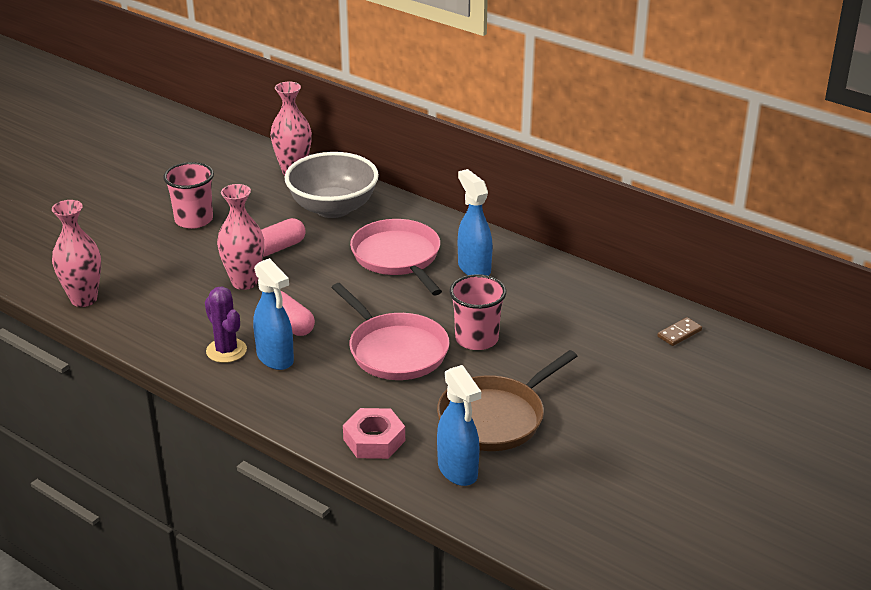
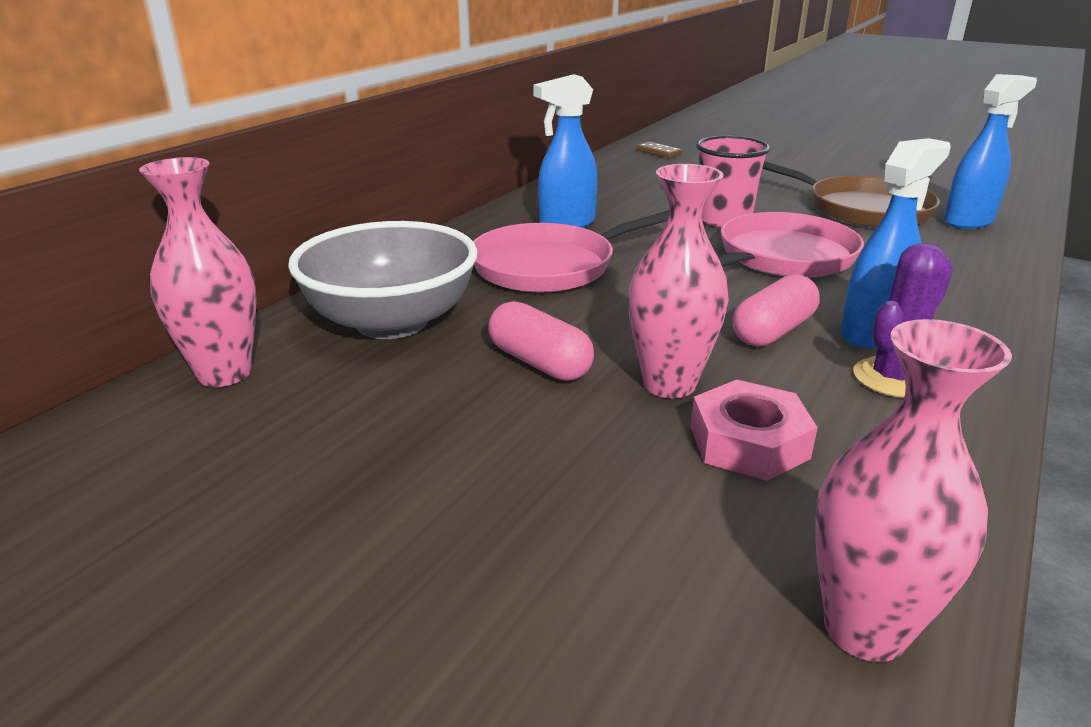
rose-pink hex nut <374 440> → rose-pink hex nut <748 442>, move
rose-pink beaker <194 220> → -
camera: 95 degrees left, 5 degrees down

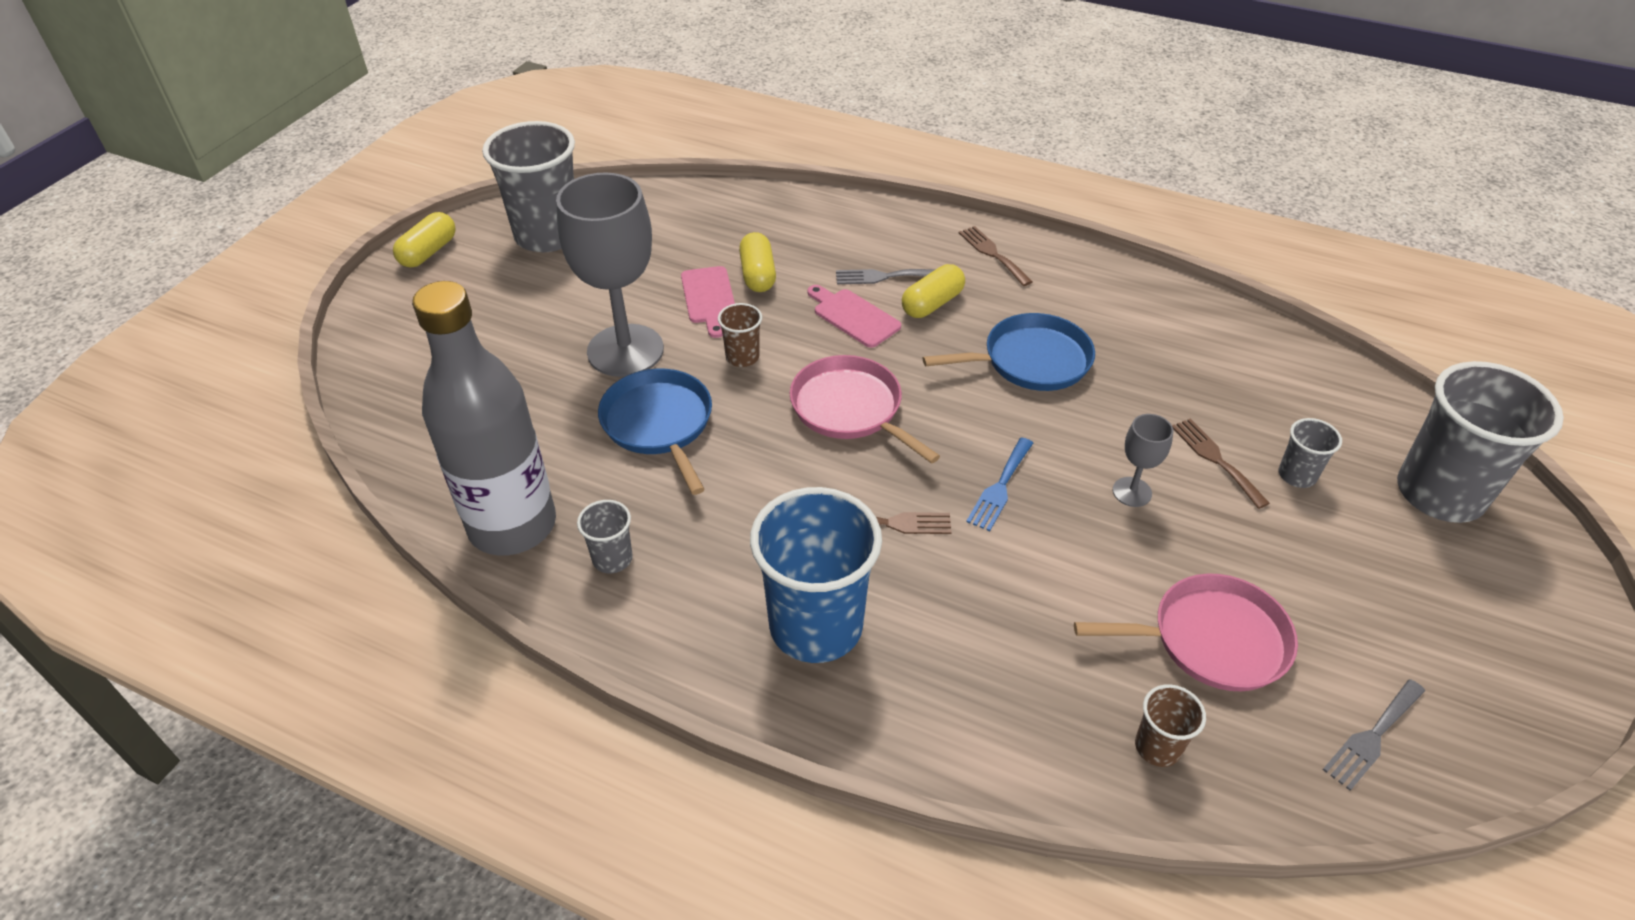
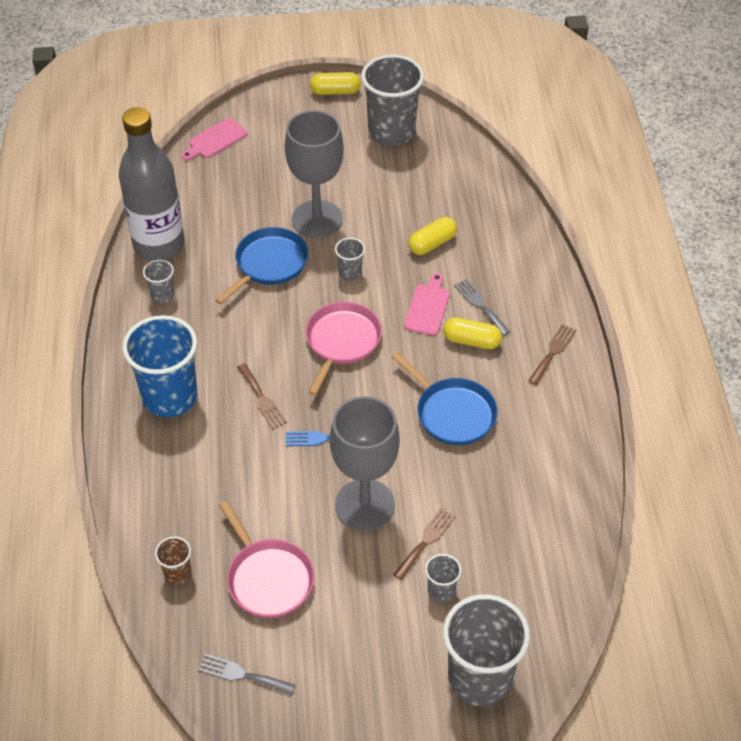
rose-pink chopping board <709 298> → rose-pink chopping board <215 140>, move
gray goblet <1132 492> → gray goblet <365 505>, x2.23
dark brown beaker <742 357> → gray beaker <350 273>
camera: 60 degrees right, 5 degrees up

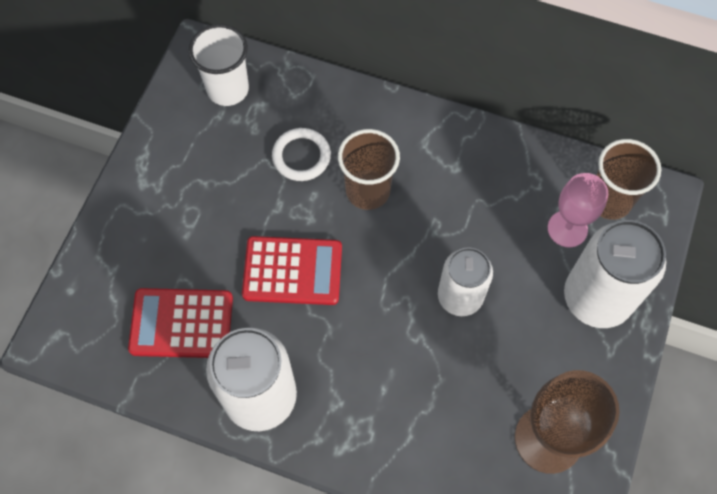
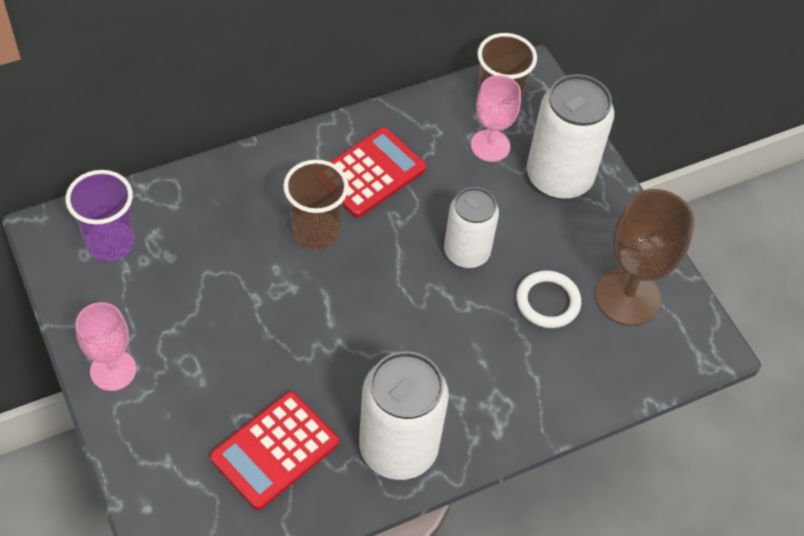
pure white beaker <228 89> → violet beaker <110 243>
- → rose-pink goblet <113 370>
crimson calculator <292 271> → crimson calculator <370 173>, move
pure white torus <301 156> → pure white torus <547 301>, move
camera: 50 degrees left, 10 degrees down

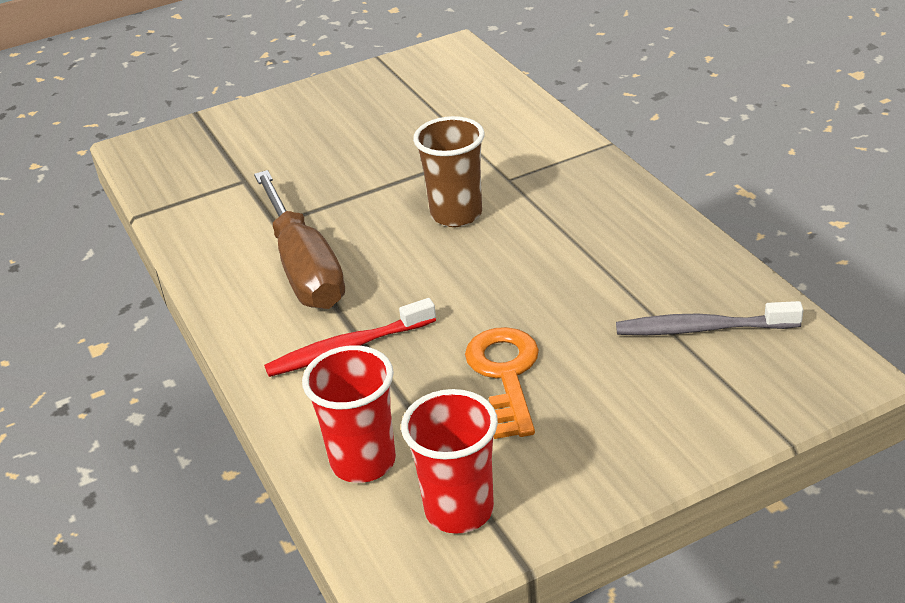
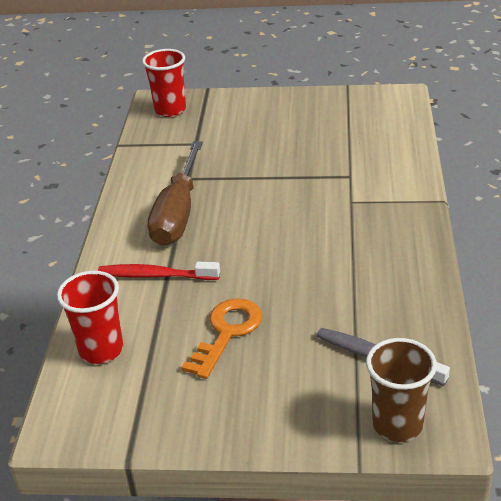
crimson beaker <459 510> → crimson beaker <170 110>, move
dark brown beaker <456 214> → dark brown beaker <397 424>, move
camera: 30 degrees right, 0 degrees up

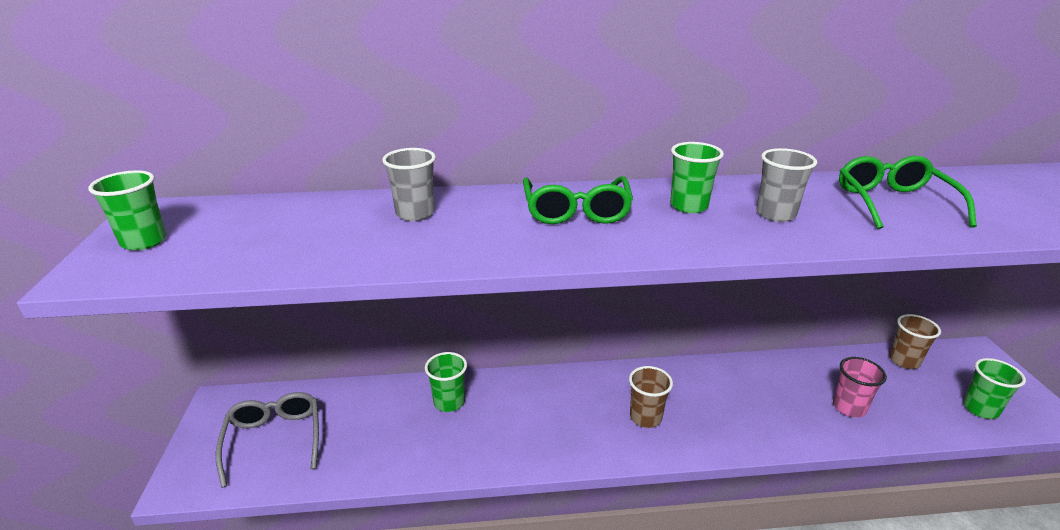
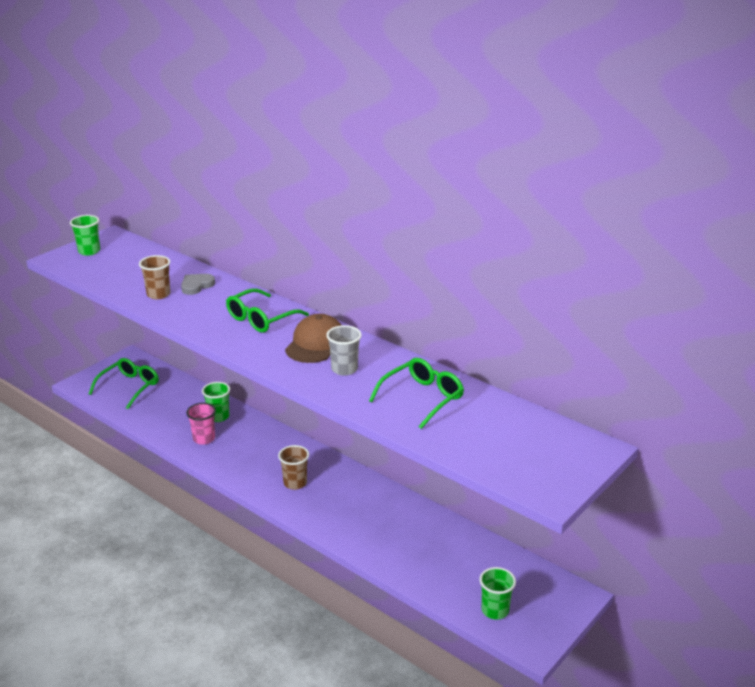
gray eyeglasses <274 439> → leaf-green eyeglasses <129 387>
dark brown beaker <904 361> → dark brown beaker <158 294>, move
gray beaker <415 213> → gray heart shape <196 286>
rose-pink beaker <849 407> → rose-pink beaker <204 439>, move
leaf-green beaker <688 206> → dark brown peaked cap <315 343>
camera: 45 degrees right, 0 degrees up

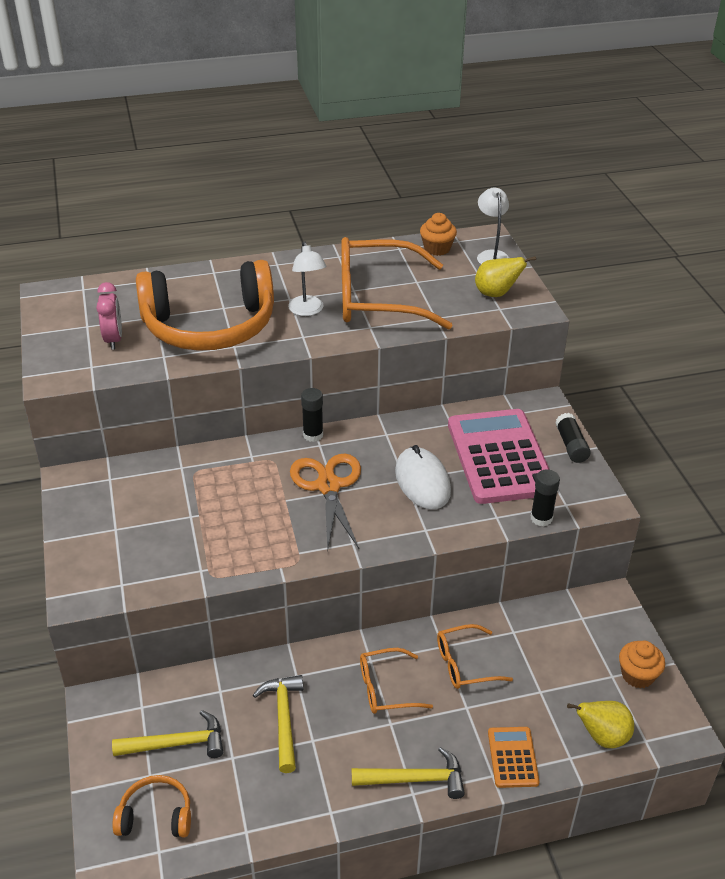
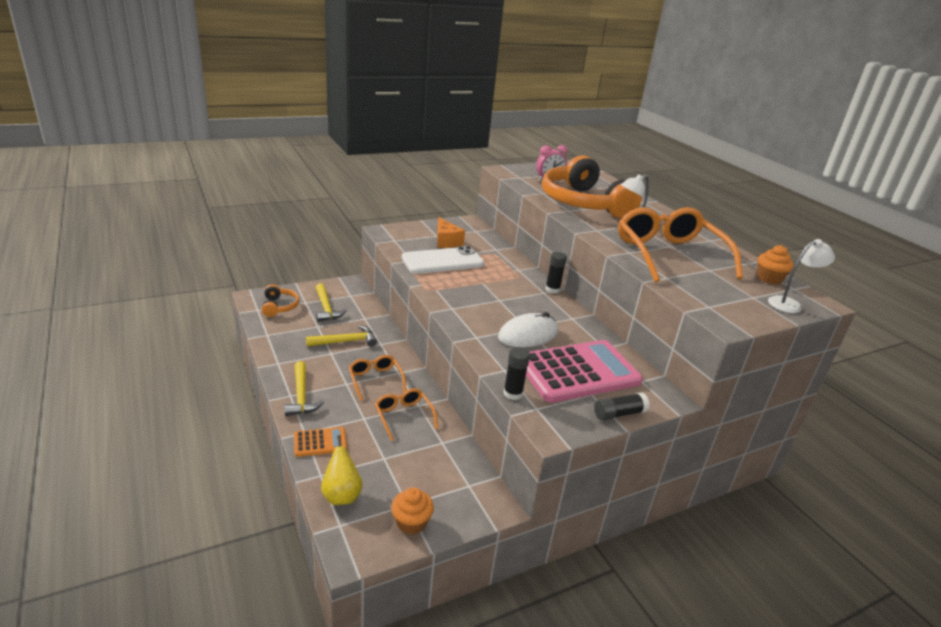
- → pure white mobile phone <442 261>
- → orange cheese <446 241>
orange pair of scissors <328 486> → -
golden toy pear <496 294> → -
camera: 75 degrees right, 10 degrees down

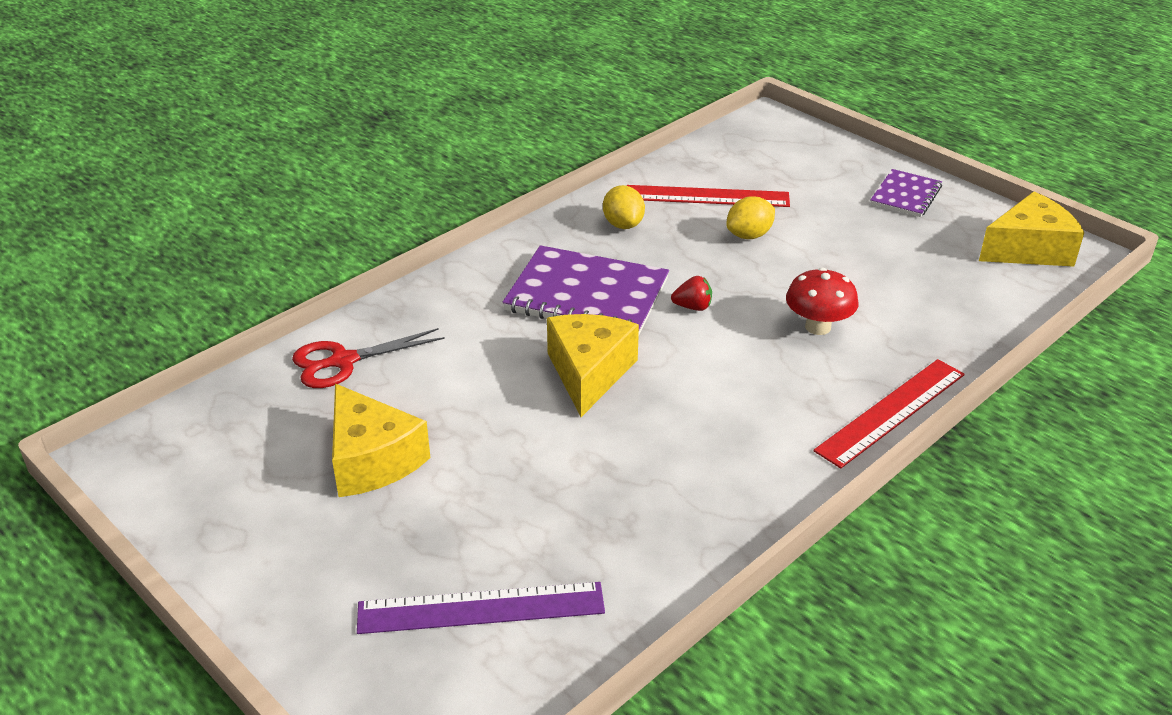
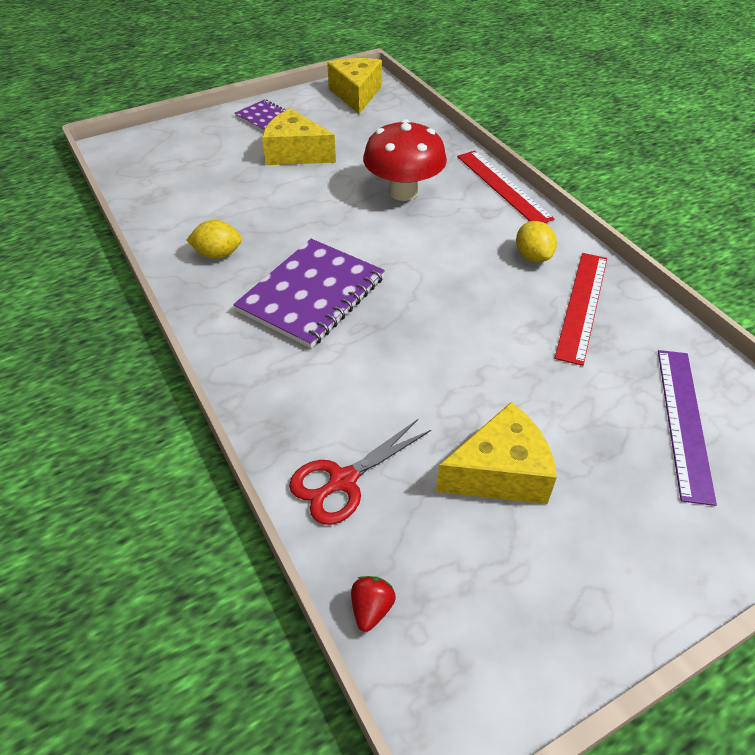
golden cheese <589 373> → golden cheese <295 153>, move
crimson pair of scissors <343 361> → crimson pair of scissors <343 481>, 60 degrees clockwise
crimson berry <693 307> → crimson berry <371 609>, move
crimson fungus <818 327> → crimson fungus <403 192>, x1.55
golden citrus fruit <749 235> → golden citrus fruit <533 256>, move
crimson ruler <707 196> → crimson ruler <582 305>, move
camera: 75 degrees left, 10 degrees up

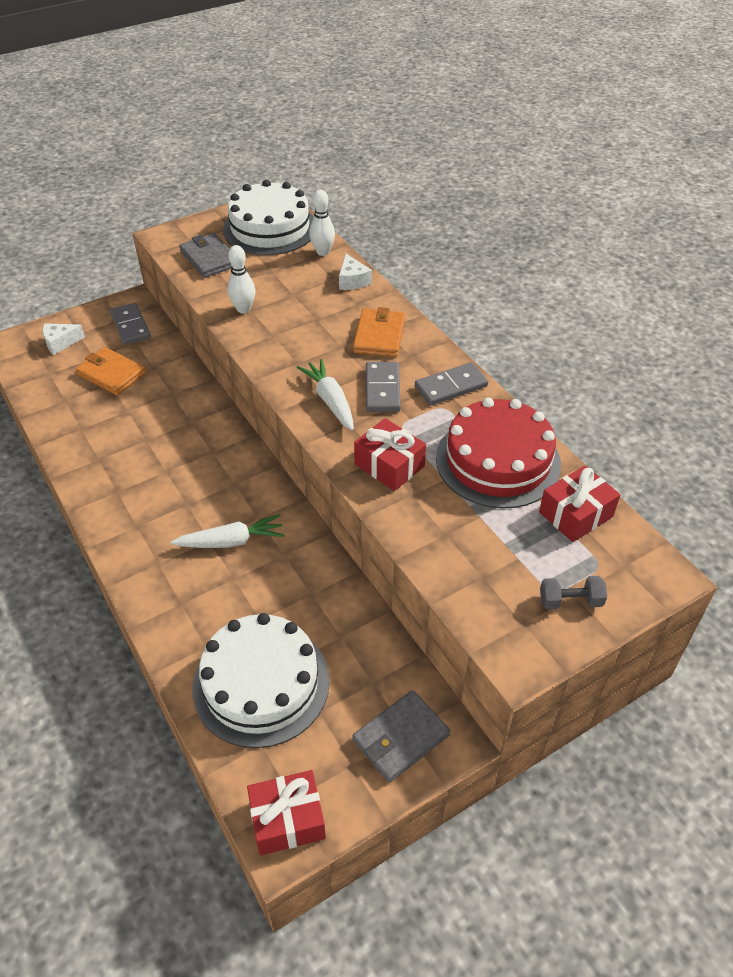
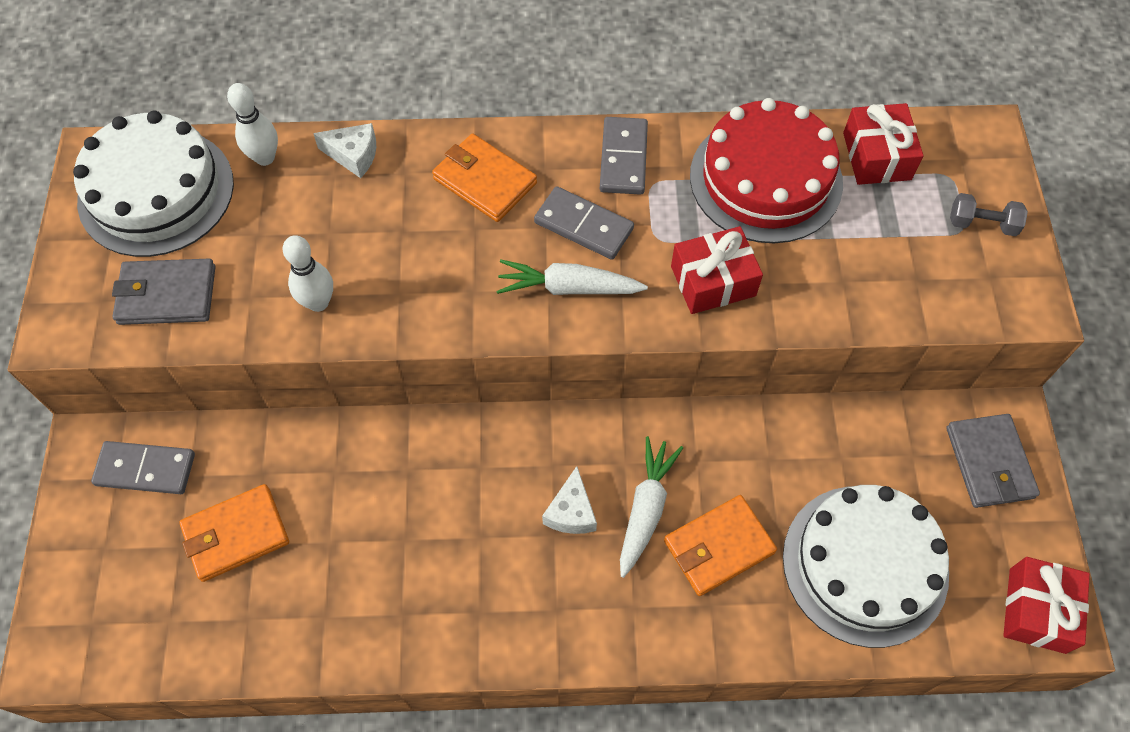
pure white cheese <60 343> → pure white cheese <571 512>, move
- → orange card wallet <718 547>
gray hand weight <570 601> → gray hand weight <982 224>, 75 degrees clockwise
camera: 60 degrees left, 15 degrees up

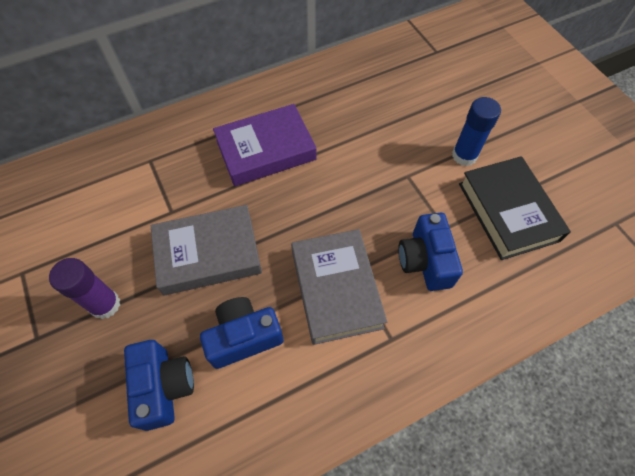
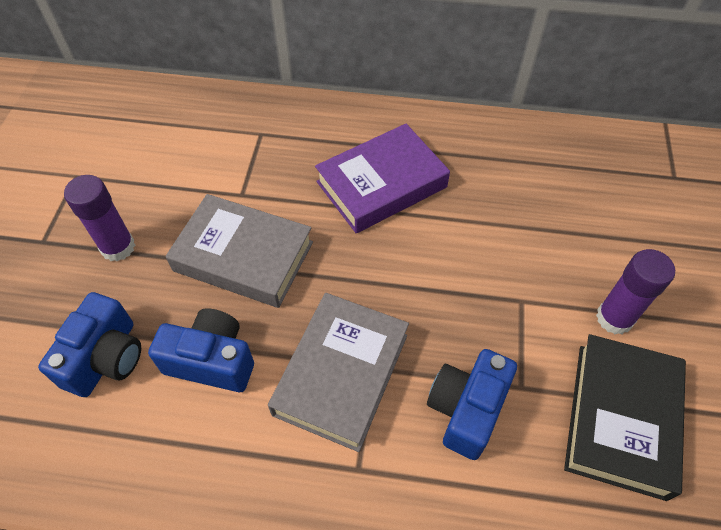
violet hardcover <266 150> → violet hardcover <381 184>, 45 degrees counterclockwise
blue glue <464 155> → violet glue <614 318>
camera: 35 degrees right, 5 degrees down

